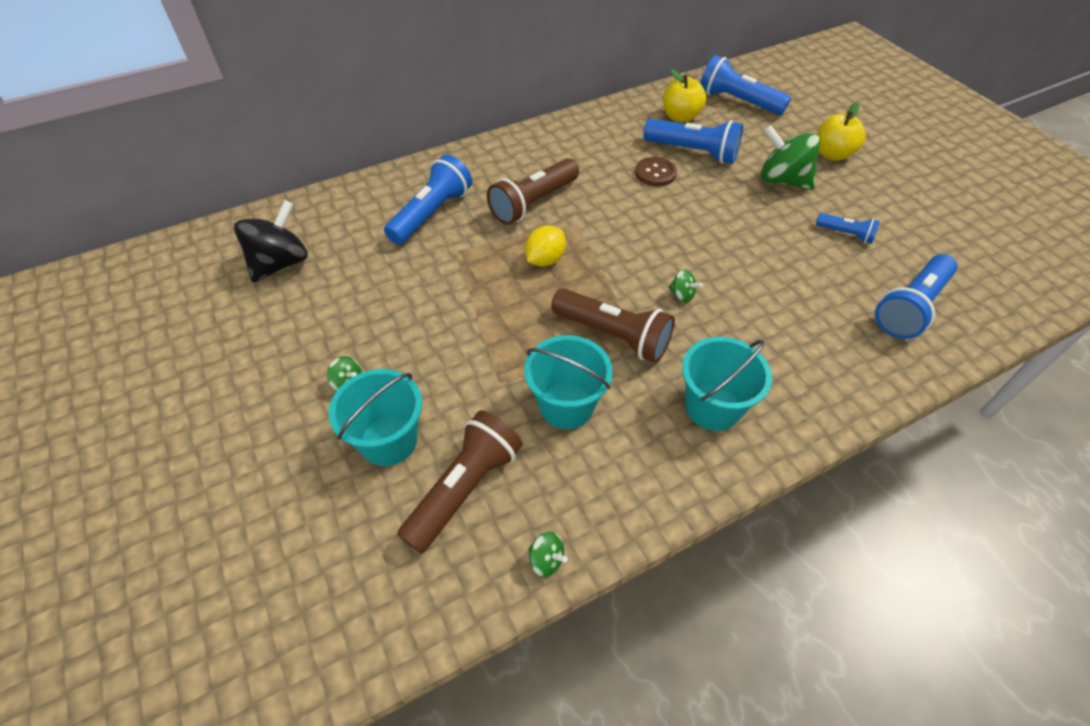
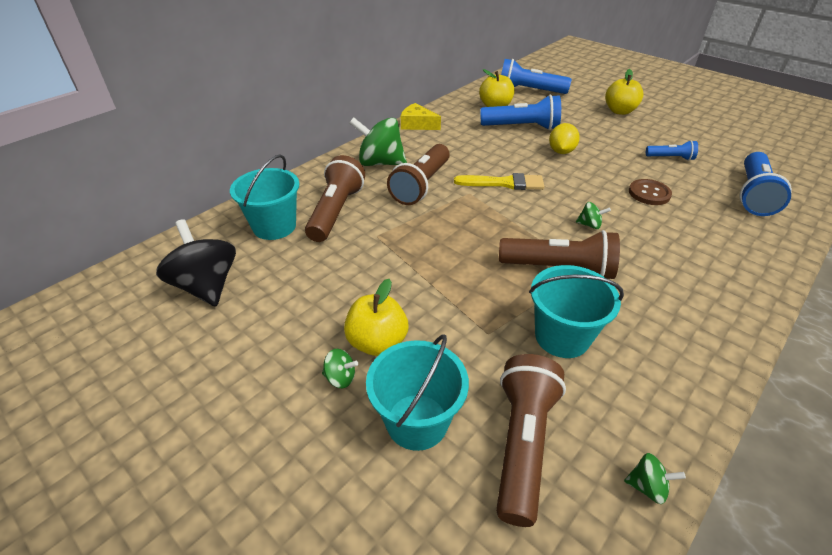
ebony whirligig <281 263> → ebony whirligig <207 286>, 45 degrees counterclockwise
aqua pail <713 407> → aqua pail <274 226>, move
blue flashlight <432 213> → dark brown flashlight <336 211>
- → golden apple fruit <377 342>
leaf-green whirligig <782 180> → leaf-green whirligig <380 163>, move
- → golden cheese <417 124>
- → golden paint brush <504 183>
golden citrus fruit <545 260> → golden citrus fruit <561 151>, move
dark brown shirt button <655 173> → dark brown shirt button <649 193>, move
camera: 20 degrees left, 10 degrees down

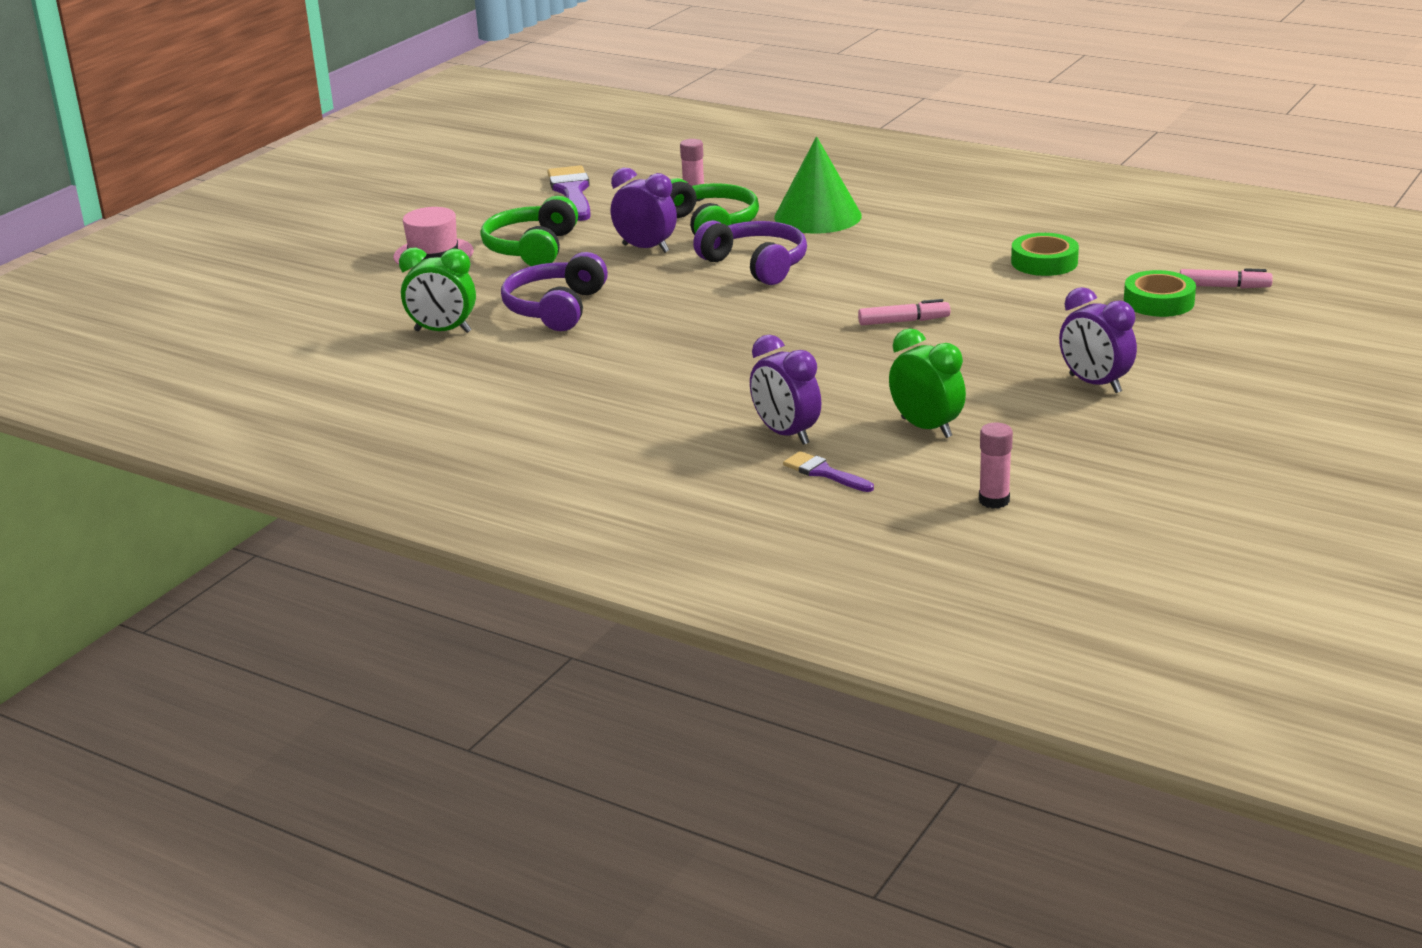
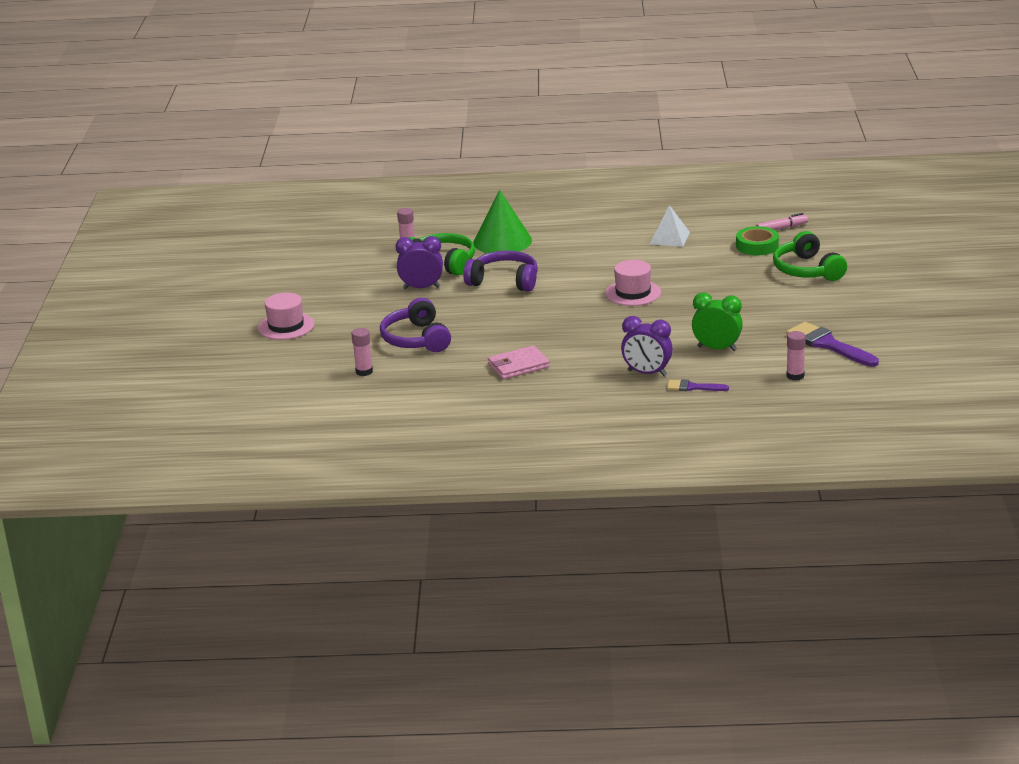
leaf-green clock <443 331> → rose-pink glue <364 372>
- → rose-pink card wallet <518 366>
rose-pink felt pen <903 321> → rose-pink top hat <633 293>
leaf-green roll of tape <1044 262> → pure white pyramid shape <669 238>
leaf-green headset <532 248> → leaf-green headset <807 270>, move
violet paint brush <572 192> → violet paint brush <828 344>, move
violet clock <1095 384> → -
camera: 30 degrees left, 0 degrees up

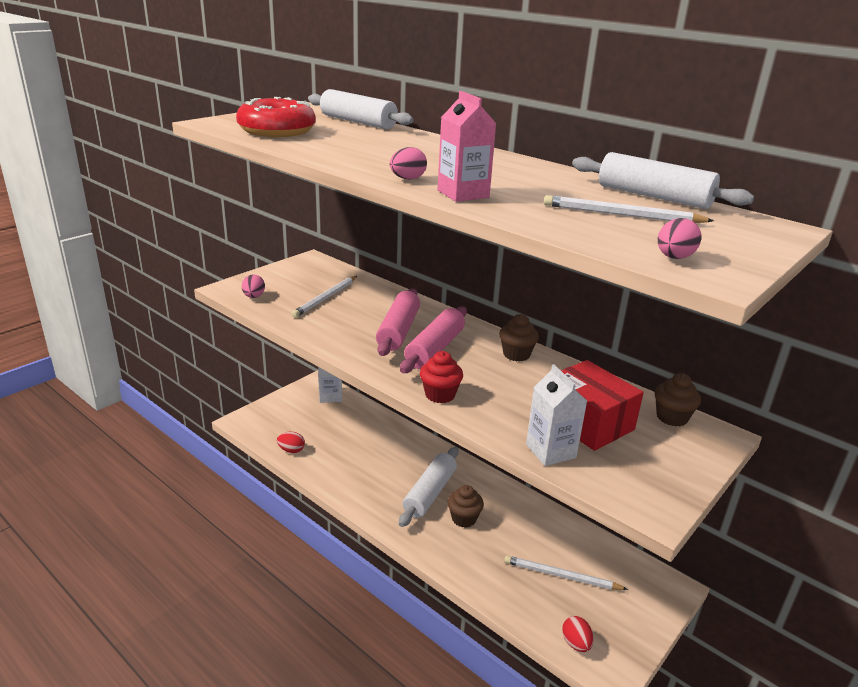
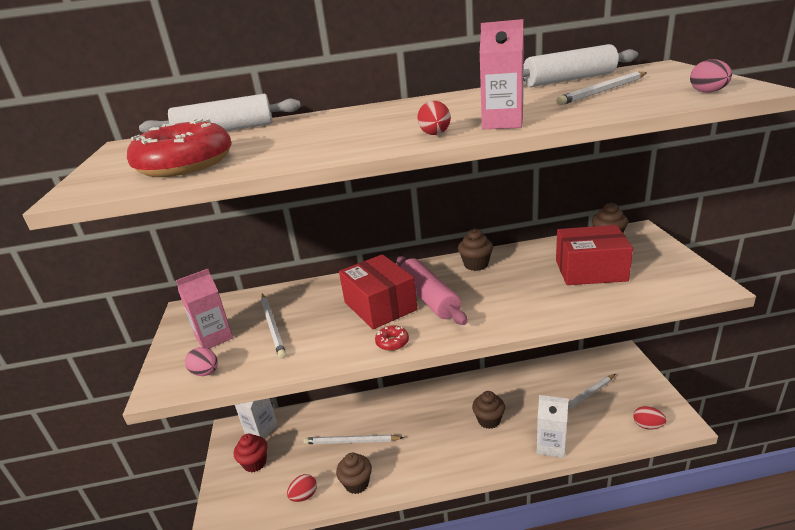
- → rose-pink milk carton <214 337>
crimson cupcake <440 395> → crimson cupcake <255 463>, move
- → pure white wooden pencil <351 441>
- → dark brown cupcake <356 483>
rose-pink dough roller <398 331> → crimson package <380 306>
- → crimson glazed donut <392 342>
rose-pink egg shape <407 179> → crimson egg shape <435 134>
pure white milk carton <550 451> → pure white milk carton <551 445>, move
pure white dough roller <430 493> → -
camera: 45 degrees left, 0 degrees up

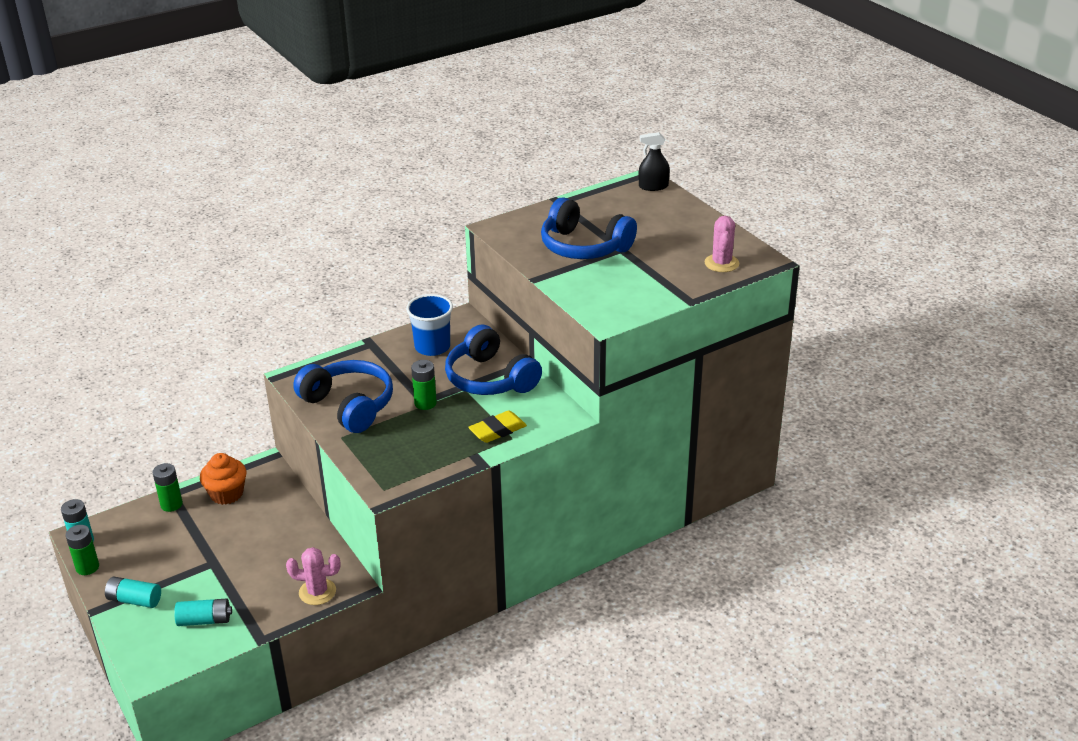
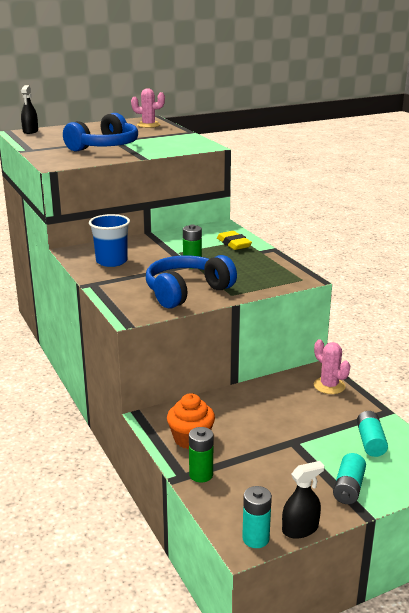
leaf-green power cell <87 567> → ebony spray bottle <300 529>
rose-pink saguaro cactus <317 592> → rose-pink saguaro cactus <329 386>, 45 degrees counterclockwise
blue headset <490 379> → -
camera: 85 degrees left, 10 degrees down

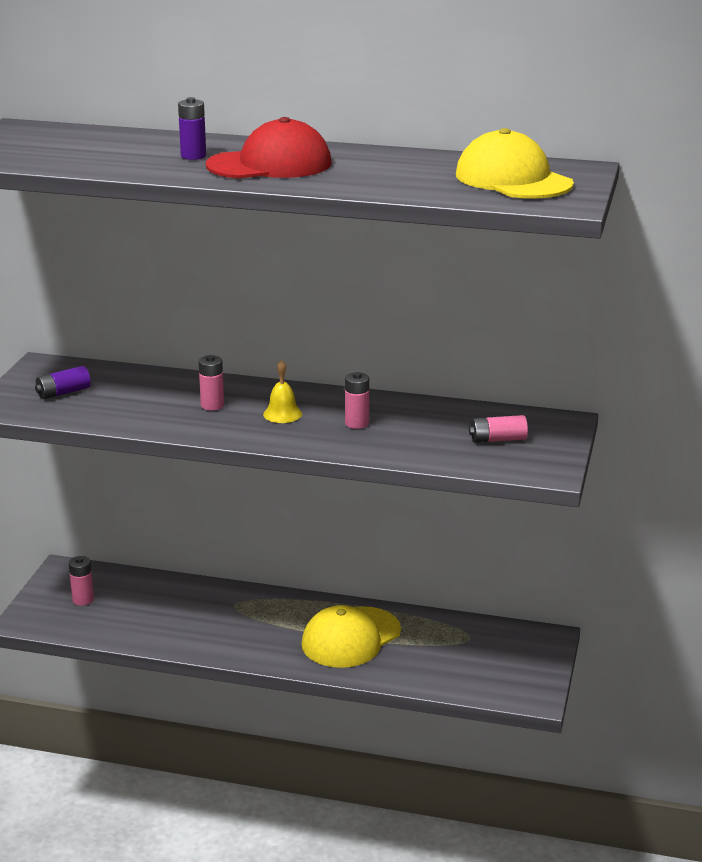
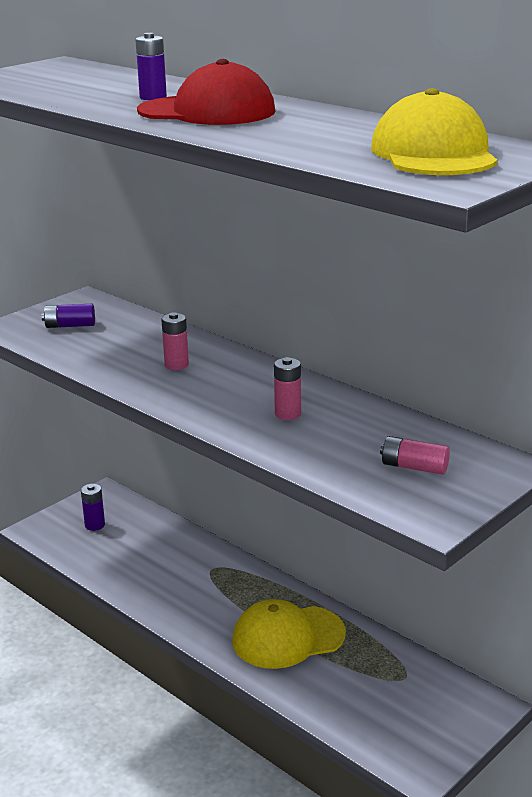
rose-pink power cell <83 600> → violet power cell <95 525>
golden school bell <282 414> → -
camera: 30 degrees right, 0 degrees up

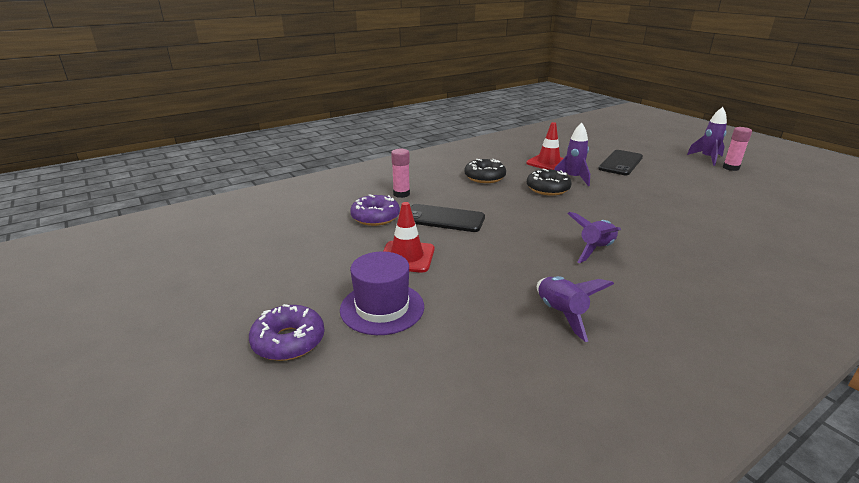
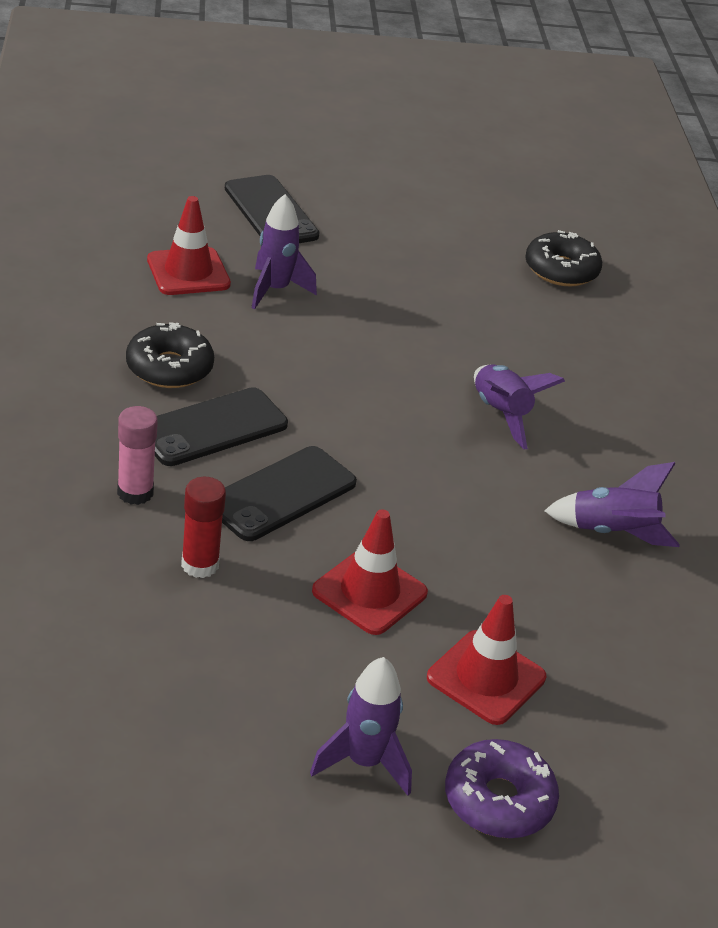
- → ebony mobile phone <212 428>
violet glazed donut <375 217> → crimson glue <200 565>
violet toy rocket <707 158> → violet toy rocket <364 762>, move
violet top hat <382 308> → crimson road cone <486 677>
ebony glazed donut <548 189> → ebony glazed donut <561 270>, move
rose-pink glue <730 168> → -
camera: 65 degrees left, 10 degrees up

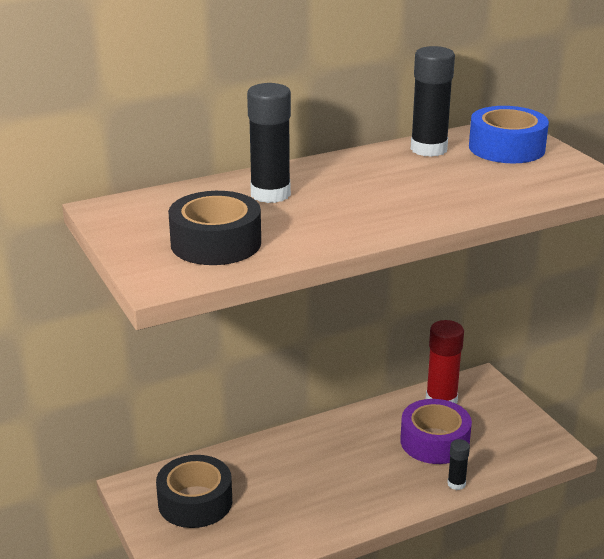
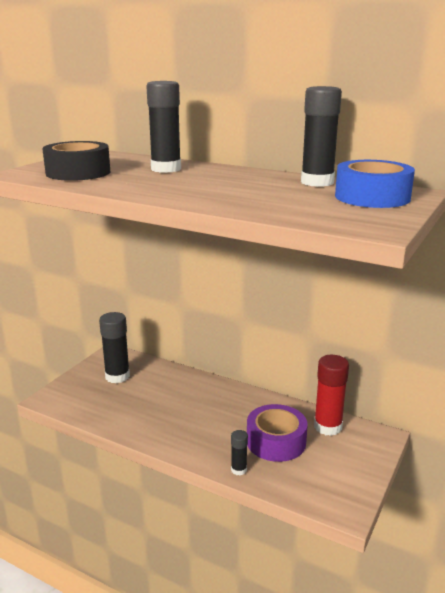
ebony roll of tape <195 502> → ebony glue <117 376>
camera: 55 degrees right, 5 degrees down

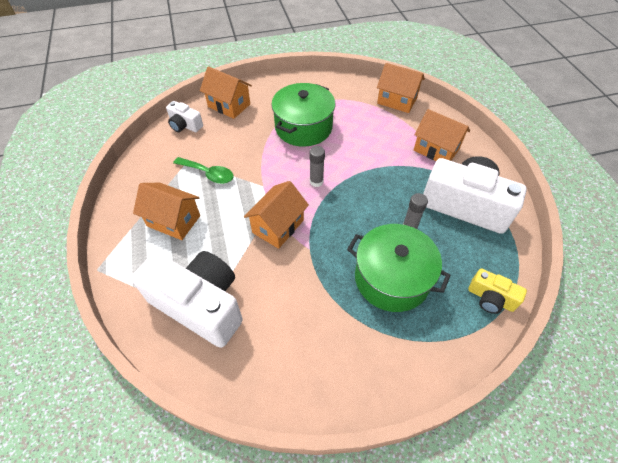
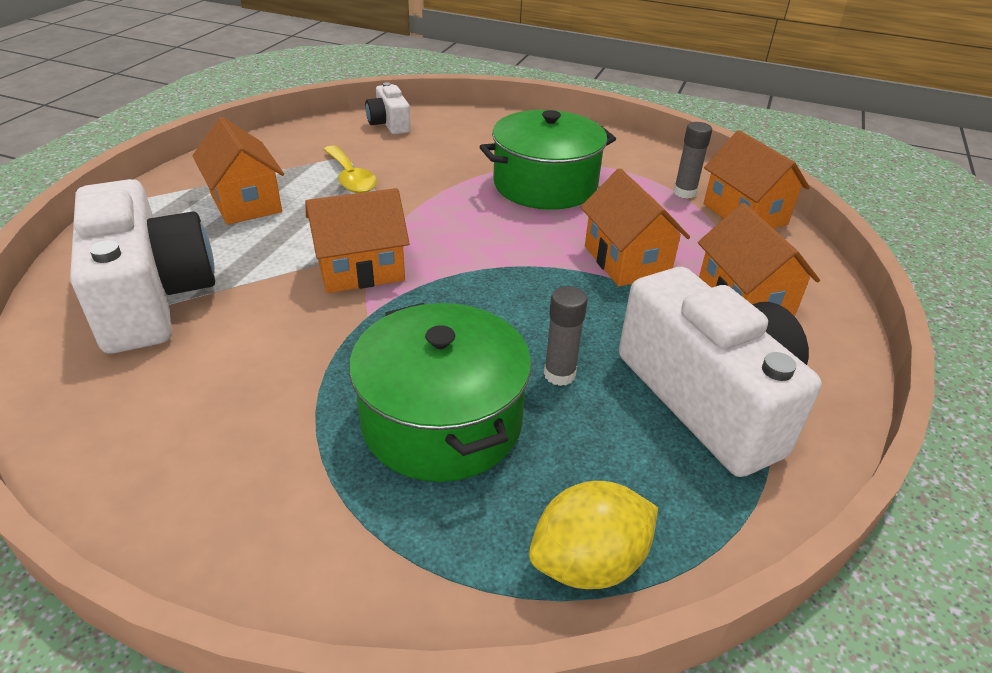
leaf-green spoon <208 174> → golden spoon <350 178>
golden compact camera <490 298> → golden citrus fruit <588 562>
orange toy house <229 105> → orange toy house <626 261>, move
gray glue <316 181> → gray glue <684 192>, move
camera: 35 degrees right, 15 degrees down

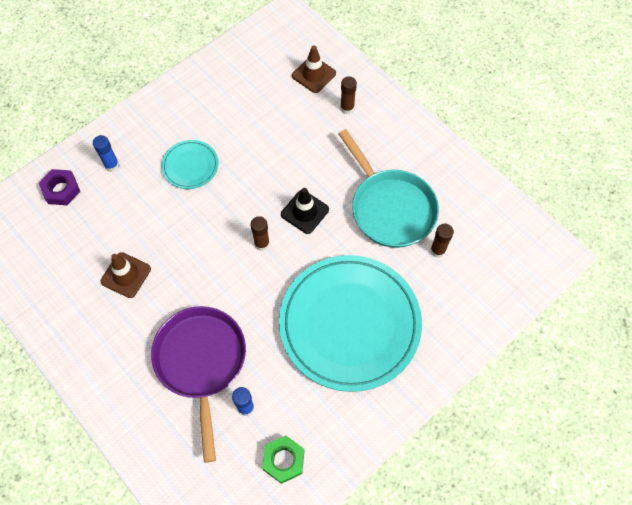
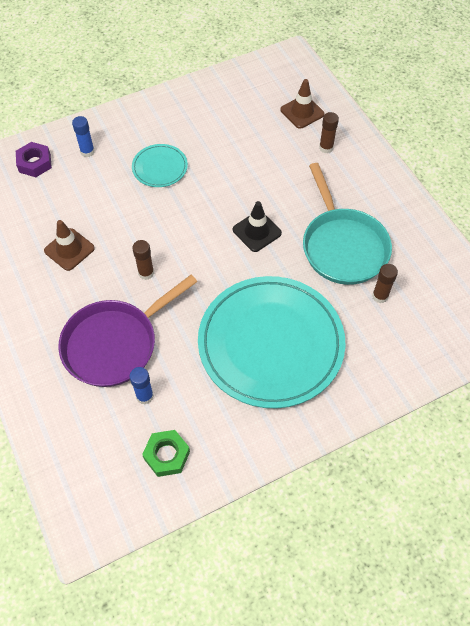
violet frying pan <201 362> → violet frying pan <115 344>, 135 degrees counterclockwise
dark brown glue <262 243> → dark brown glue <146 273>, move
camera: 15 degrees right, 5 degrees down

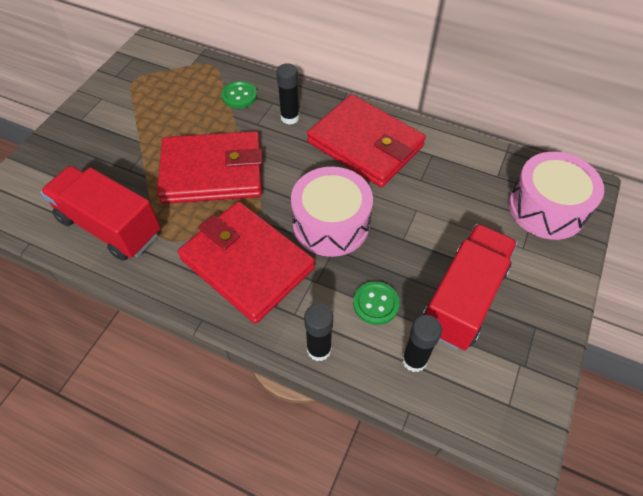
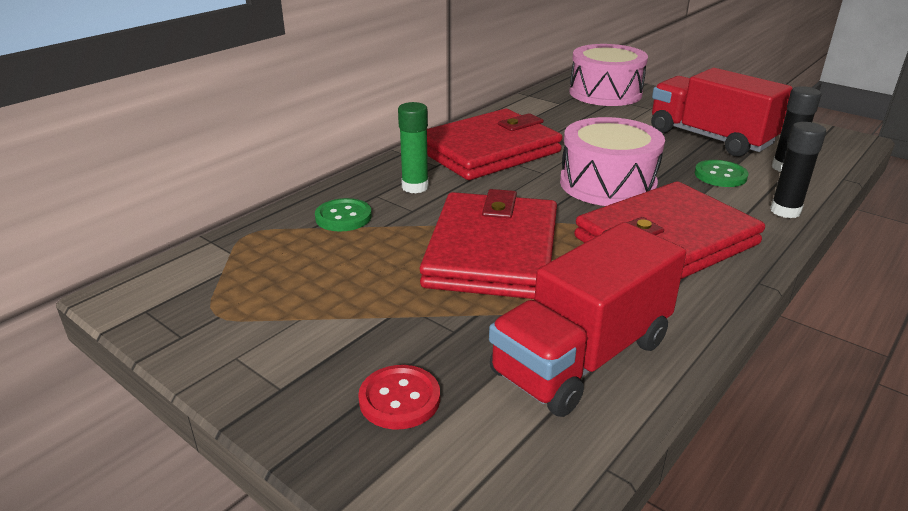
- → crimson shirt button <399 399>
ebony glue <290 117> → leaf-green glue <415 187>
camera: 75 degrees left, 25 degrees down

